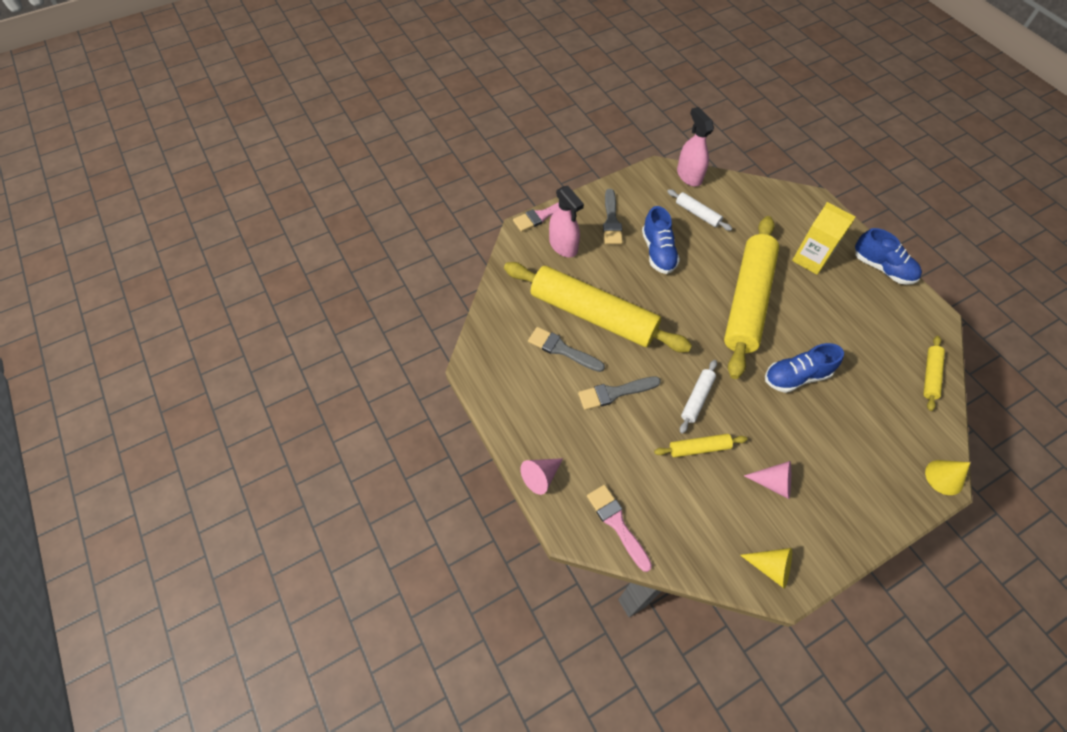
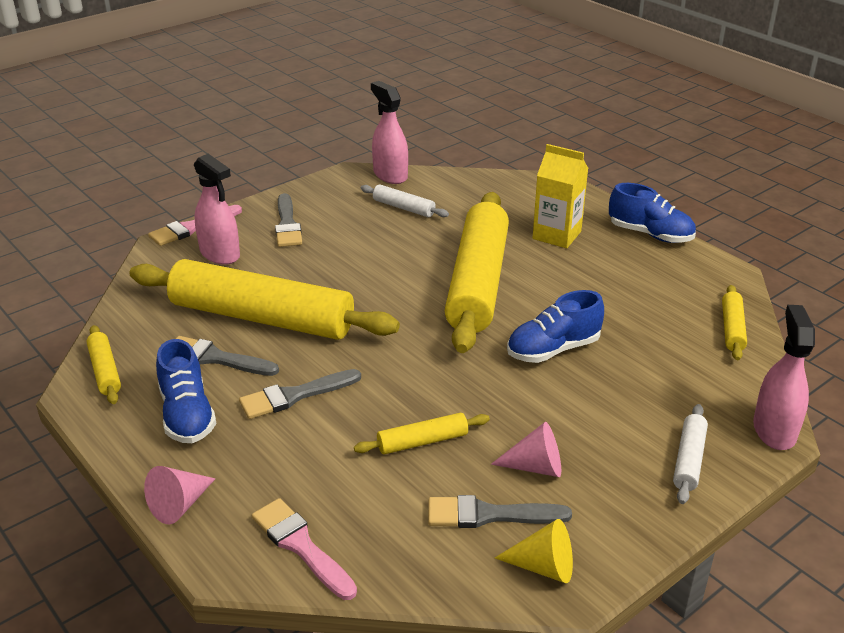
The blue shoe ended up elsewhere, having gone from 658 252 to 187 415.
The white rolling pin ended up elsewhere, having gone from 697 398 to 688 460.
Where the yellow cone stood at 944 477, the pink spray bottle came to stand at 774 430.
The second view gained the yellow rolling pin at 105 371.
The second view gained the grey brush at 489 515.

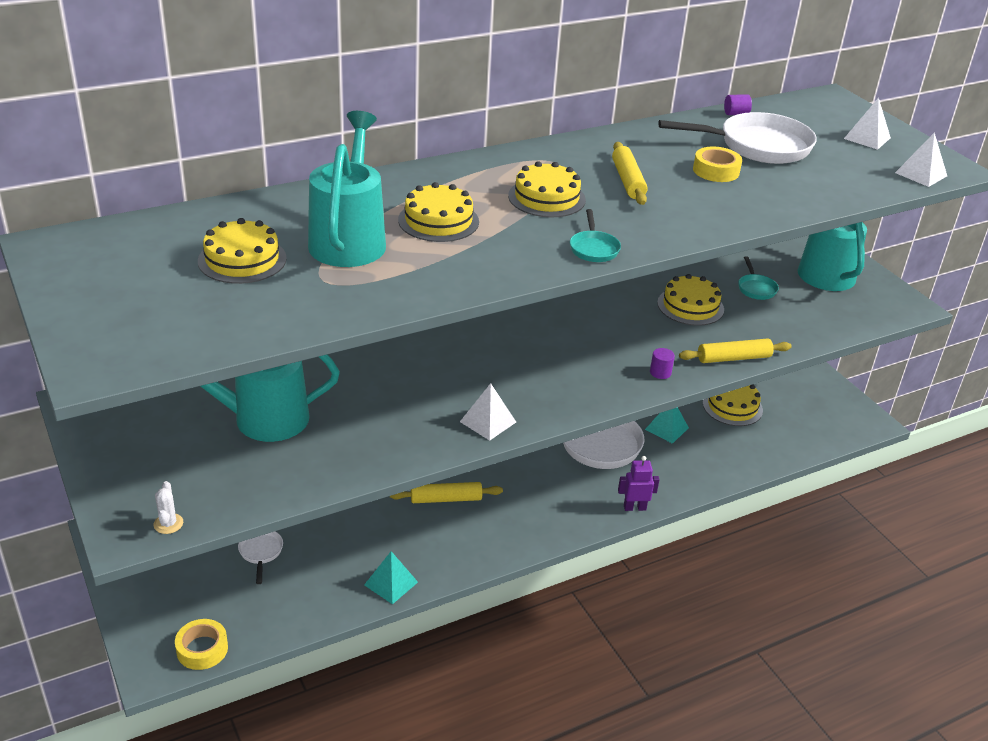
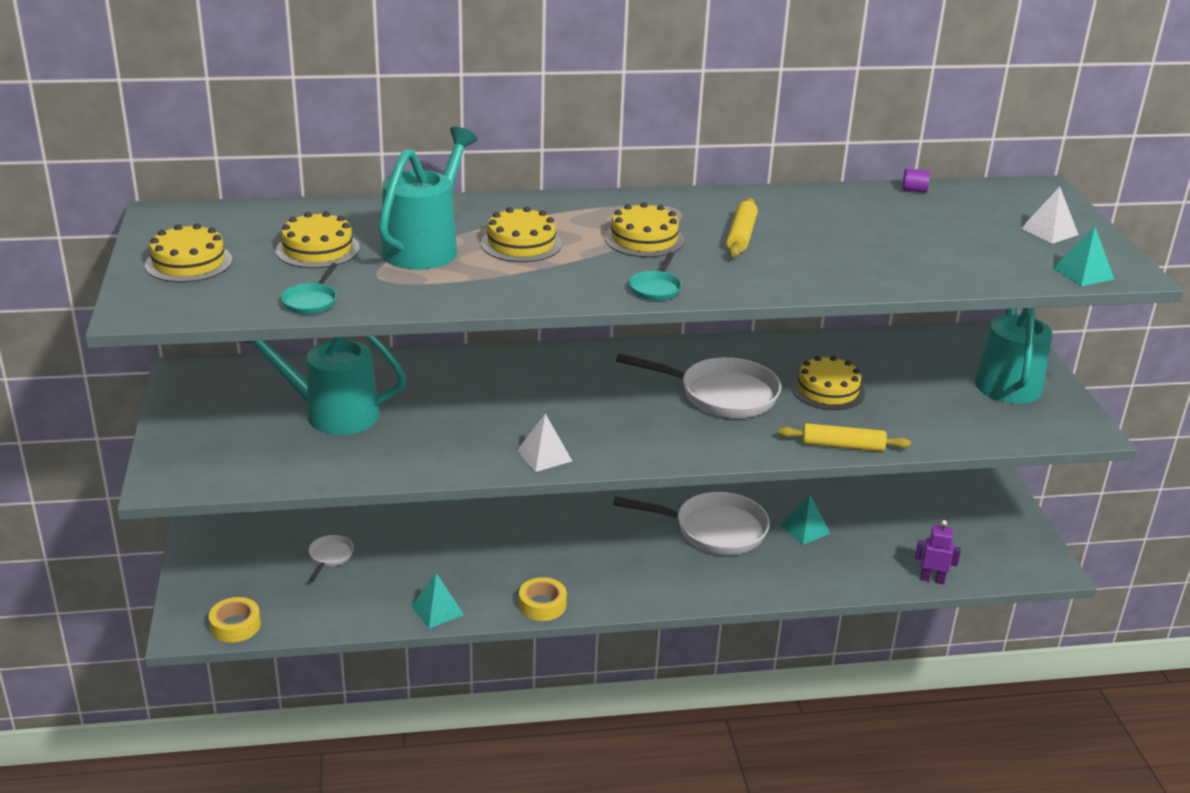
The second view lost the white cactus at 168 524.
The second view lost the yellow rolling pin at 446 499.
The purple robot ended up elsewhere, having gone from 634 507 to 932 579.
The second view lost the purple cylinder at 660 372.
The white pan ended up elsewhere, having gone from 758 146 to 721 395.
The yellow tape ended up elsewhere, having gone from 716 171 to 542 605.
The yellow cake ended up elsewhere, having gone from 732 406 to 188 262.
The turquoise pan ended up elsewhere, having gone from 756 288 to 311 301.
What was the white pyramid at 921 174 turned into the turquoise pyramid at 1083 273.

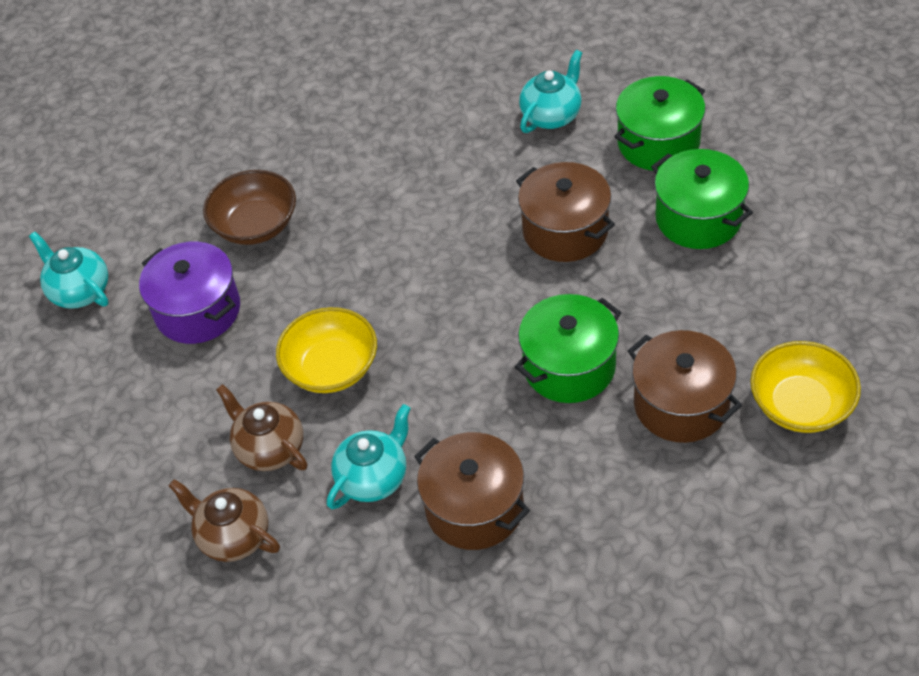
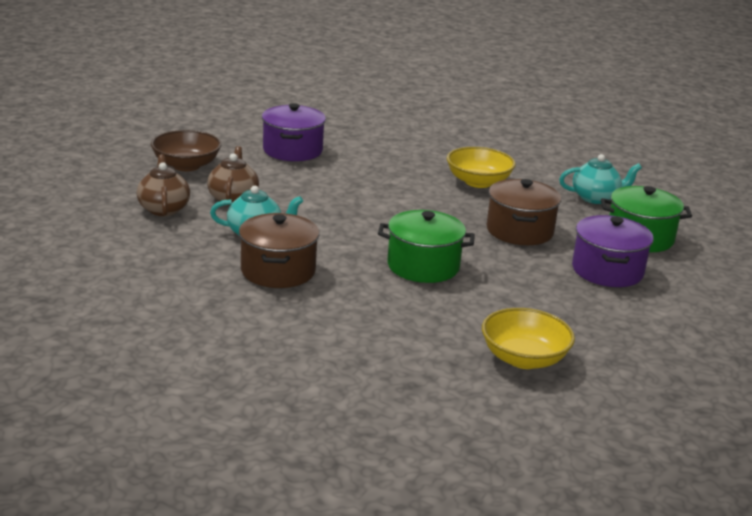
The second view lost the turquoise teapot at 80 291.
The brown bowl ended up elsewhere, having gone from 255 225 to 186 165.
The yellow bowl ended up elsewhere, having gone from 331 368 to 478 182.
The second view lost the brown pot at 681 404.
What was the green pot at 698 218 turned into the purple pot at 607 271.

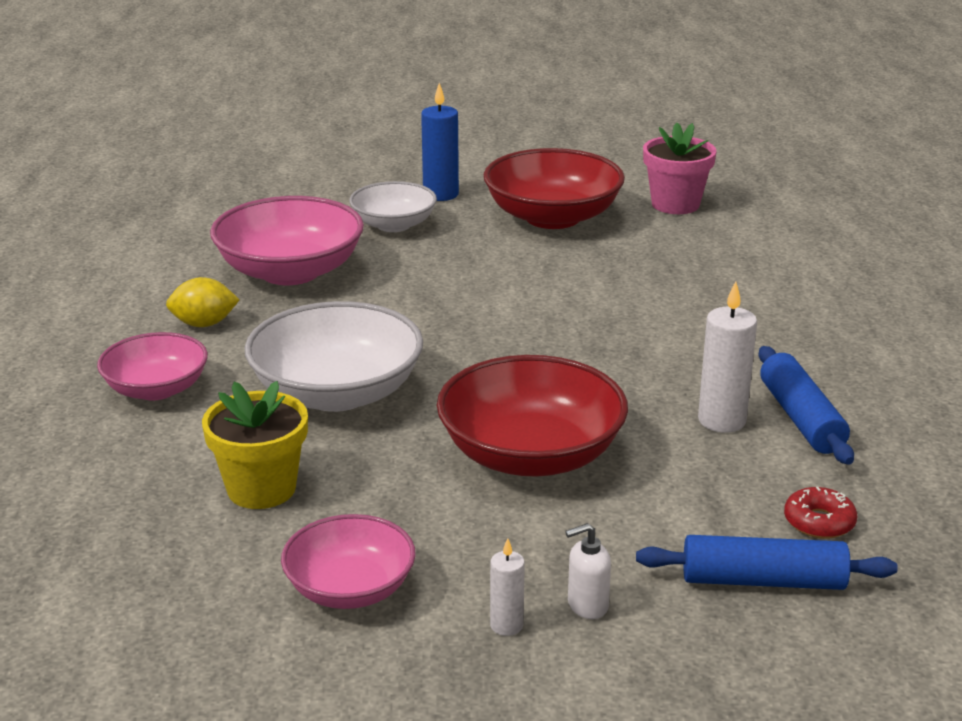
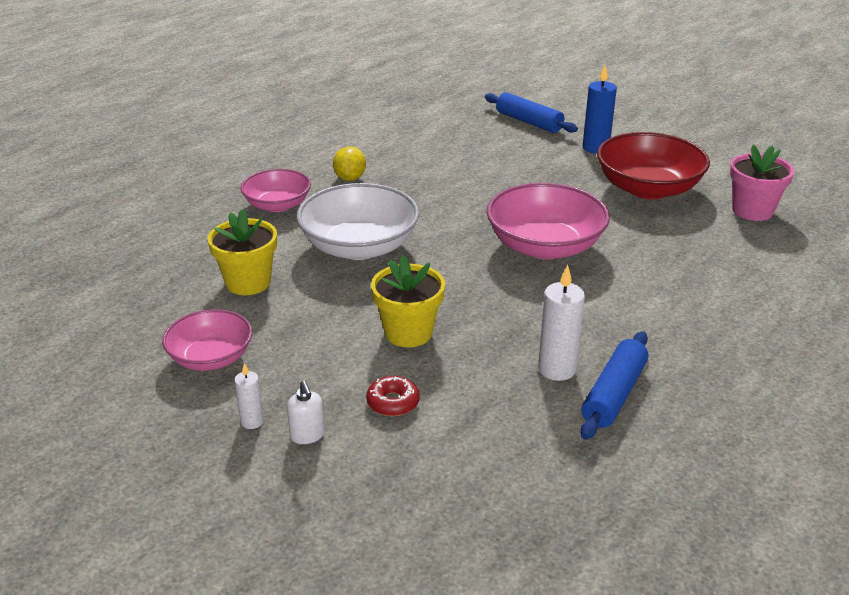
The yellow lemon at 204 324 ended up facing another way, 60 degrees clockwise from before.
The pink bowl ended up elsewhere, having gone from 290 271 to 545 246.
The second view lost the white bowl at 393 225.
Where the red bowl stood at 531 455, the yellow flower pot came to stand at 408 332.
The white soap dispenser at 587 605 ended up facing another way, 135 degrees counterclockwise from before.
The blue rolling pin ended up elsewhere, having gone from 763 580 to 529 122.
The red donut ended up elsewhere, having gone from 819 522 to 393 402.

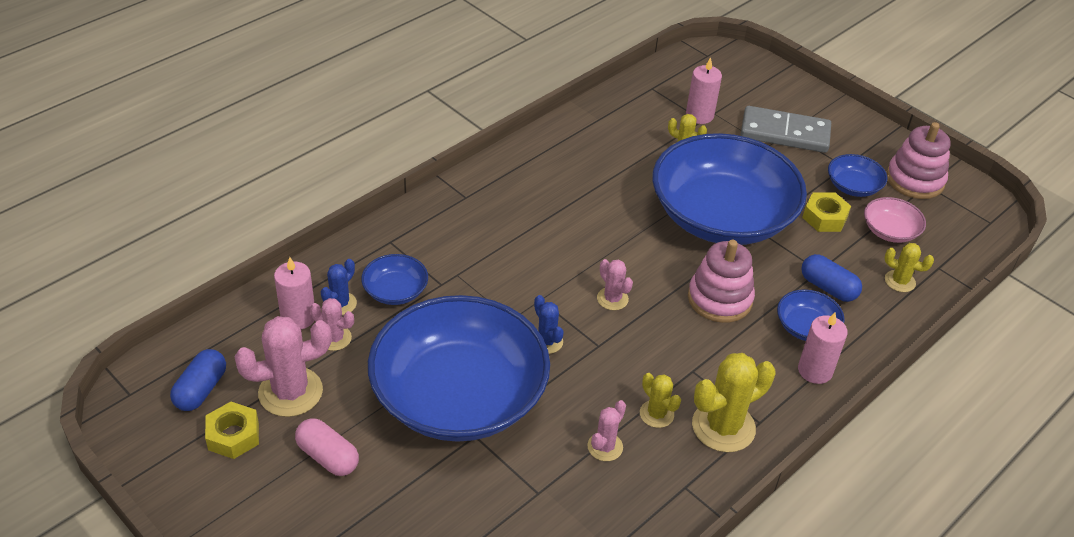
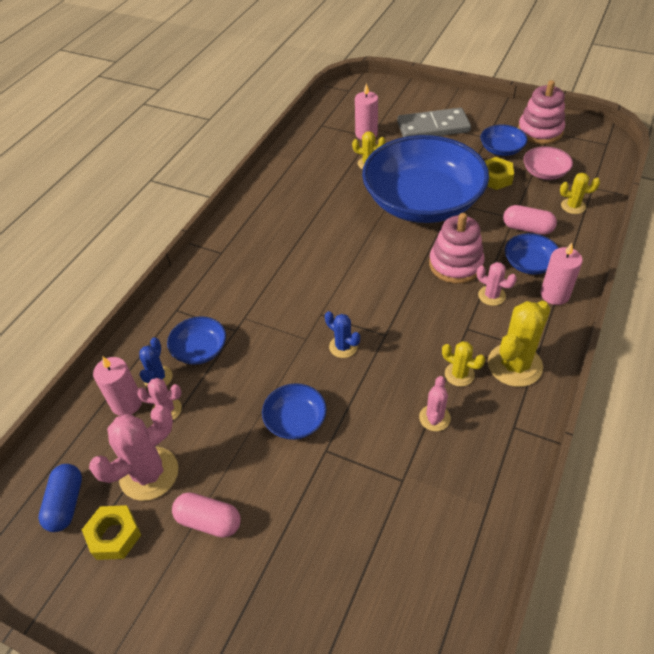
The size of the blue bowl at 459 396 changed by a factor of 0.40.
The pink cactus ended up elsewhere, having gone from 612 299 to 491 296.
What was the blue capsule at 828 288 turned into the pink capsule at 527 228.

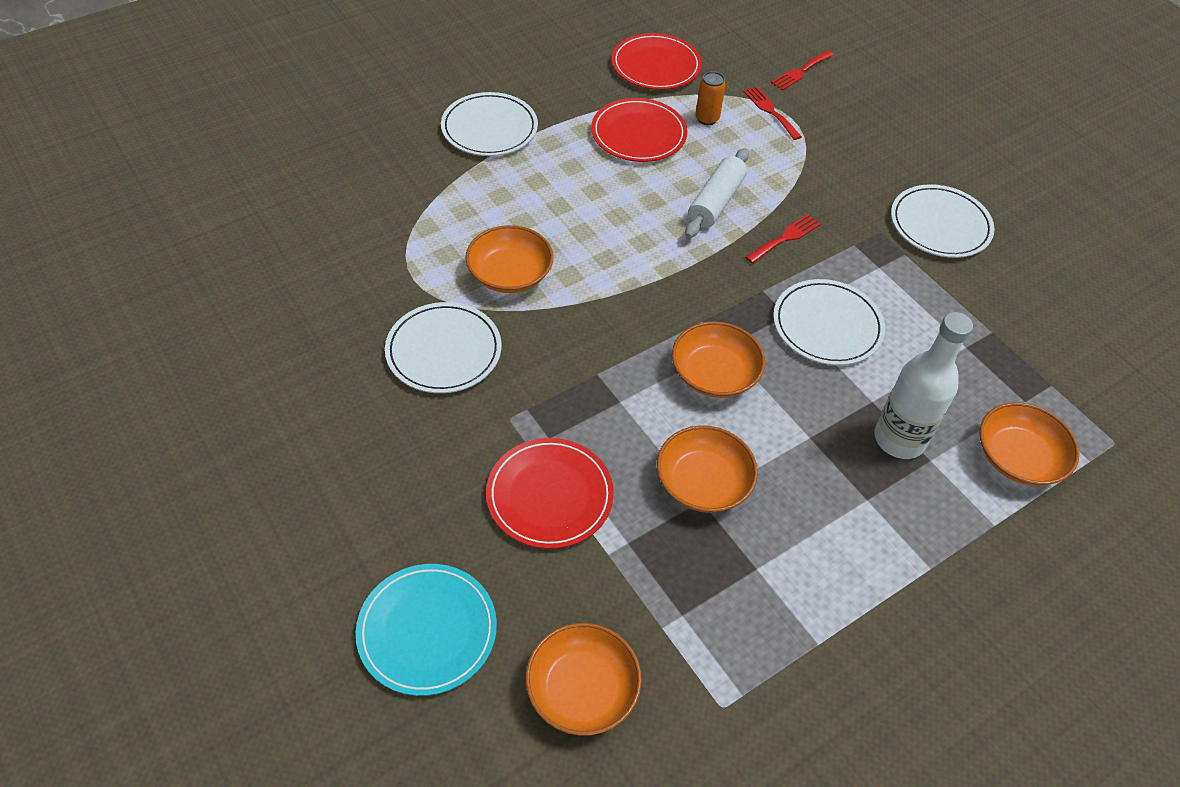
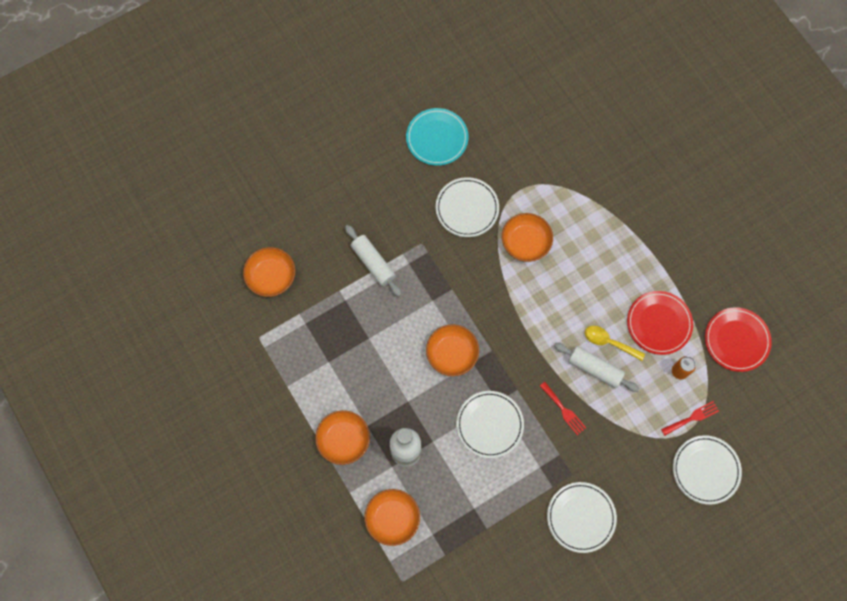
The turquoise plate ended up elsewhere, having gone from 427 631 to 437 138.
The white plate ended up elsewhere, having gone from 489 128 to 706 470.
Where the red plate stood at 549 495, the white rolling pin came to stand at 373 263.
The orange bowl ended up elsewhere, having gone from 703 483 to 343 439.
The second view lost the red fork at 800 72.
The second view gained the yellow spoon at 609 342.

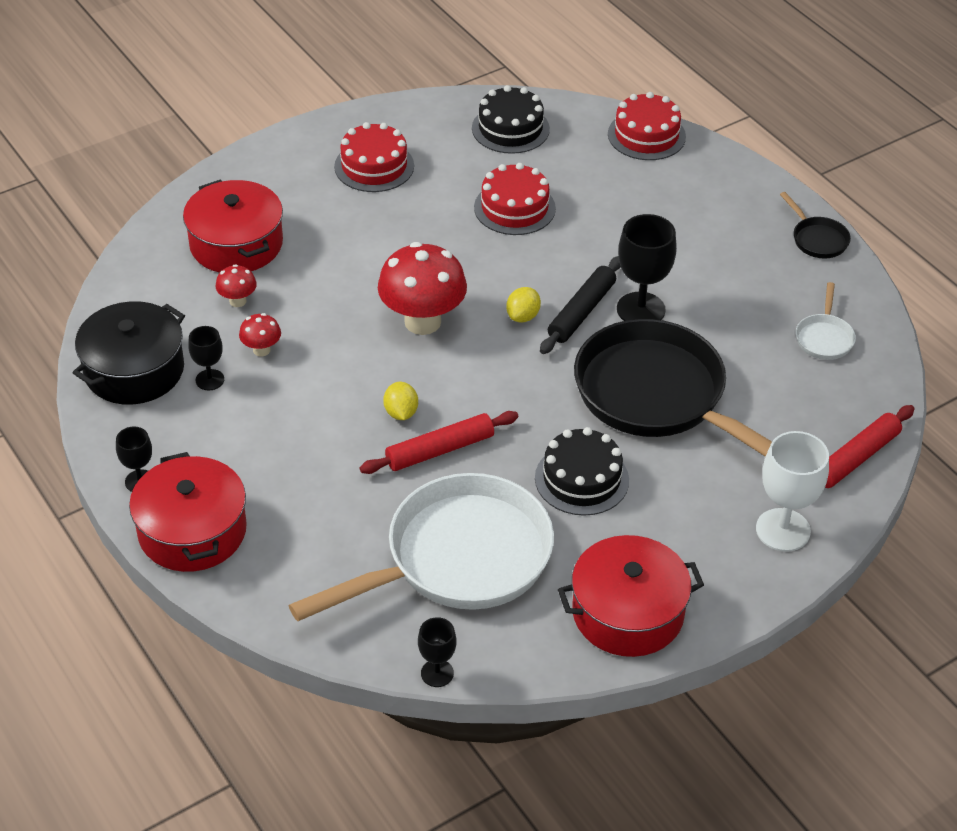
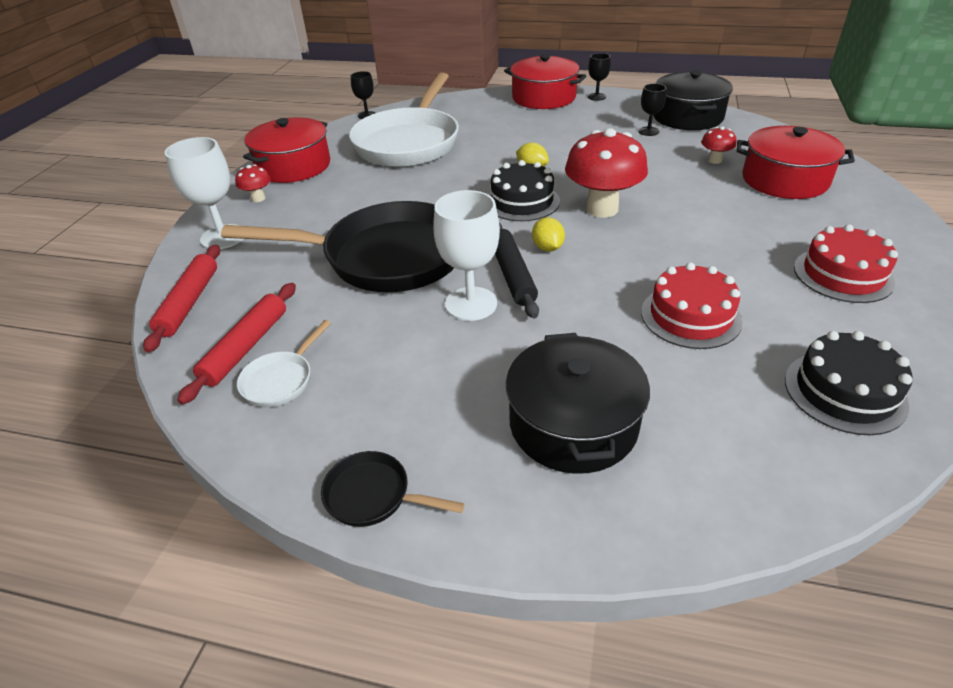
The red mushroom ended up elsewhere, having gone from 261 350 to 258 198.
The red rolling pin ended up elsewhere, having gone from 439 450 to 246 347.
The black cake ended up elsewhere, having gone from 581 479 to 522 201.
The second view lost the red cake at 646 135.
What was the black goblet at 640 309 turned into the white goblet at 471 304.
The white pan at 824 338 ended up facing another way, 120 degrees counterclockwise from before.
The second view gained the black pot at 573 423.

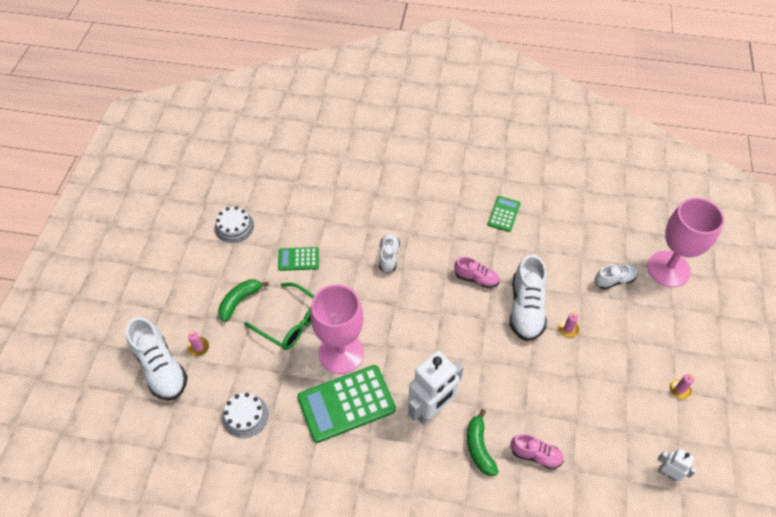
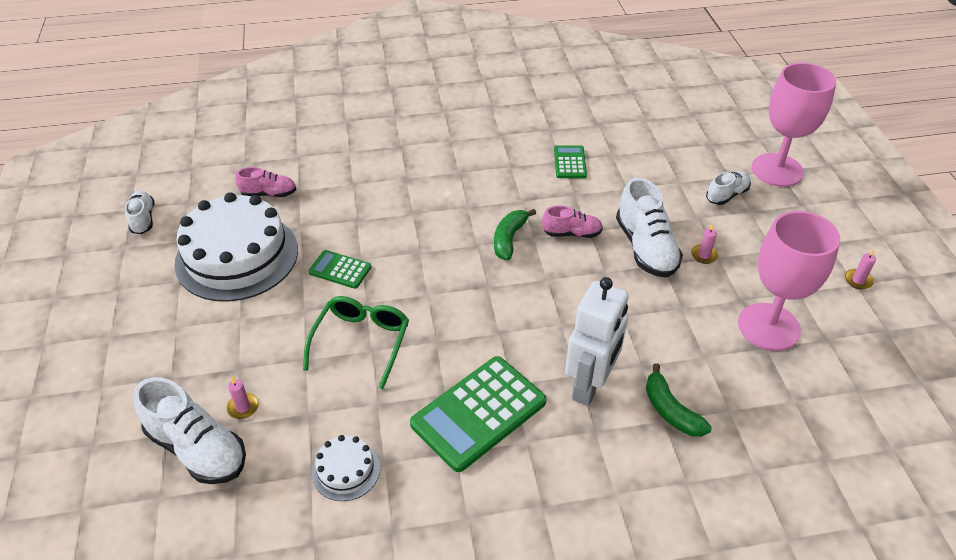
The size of the white cake at 234 226 changed by a factor of 2.23.
The green banana ended up elsewhere, having gone from 239 301 to 509 239.
The green glasses at 291 322 ended up facing another way, 90 degrees counterclockwise from before.
The green calculator at 298 259 ended up facing another way, 45 degrees clockwise from before.
The pink goblet ended up elsewhere, having gone from 341 353 to 768 327.
The white shoe ended up elsewhere, having gone from 389 256 to 143 219.
The pink shoe ended up elsewhere, having gone from 535 455 to 269 194.
The second view lost the white robot at 667 473.

